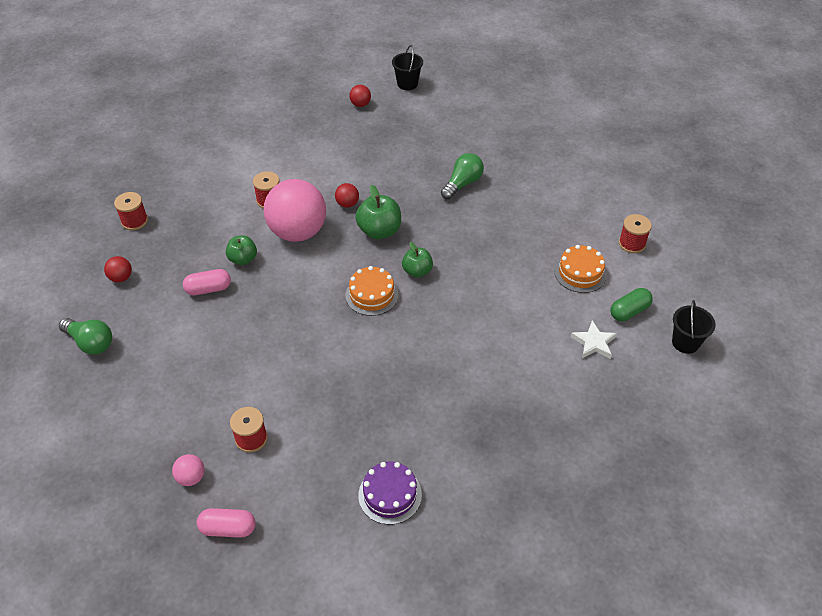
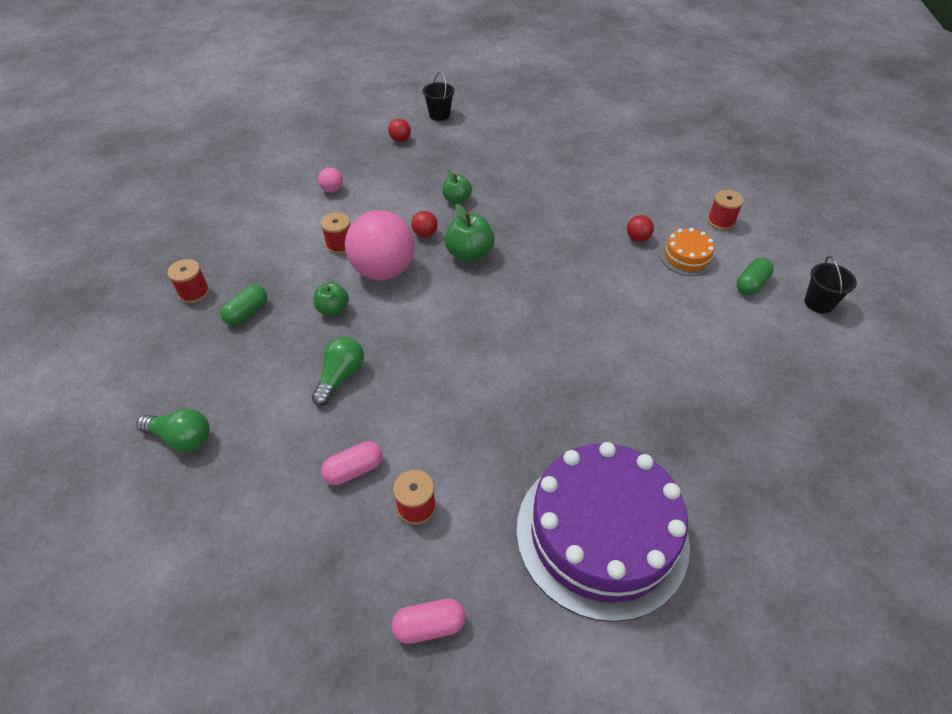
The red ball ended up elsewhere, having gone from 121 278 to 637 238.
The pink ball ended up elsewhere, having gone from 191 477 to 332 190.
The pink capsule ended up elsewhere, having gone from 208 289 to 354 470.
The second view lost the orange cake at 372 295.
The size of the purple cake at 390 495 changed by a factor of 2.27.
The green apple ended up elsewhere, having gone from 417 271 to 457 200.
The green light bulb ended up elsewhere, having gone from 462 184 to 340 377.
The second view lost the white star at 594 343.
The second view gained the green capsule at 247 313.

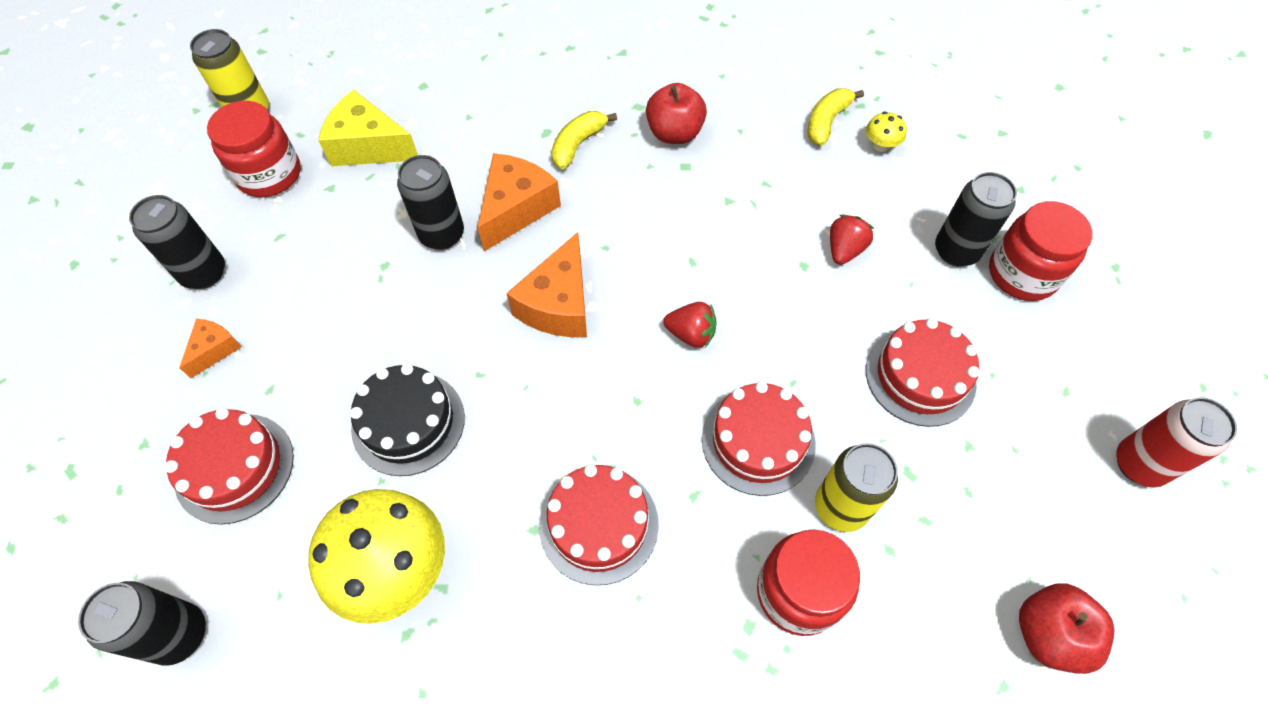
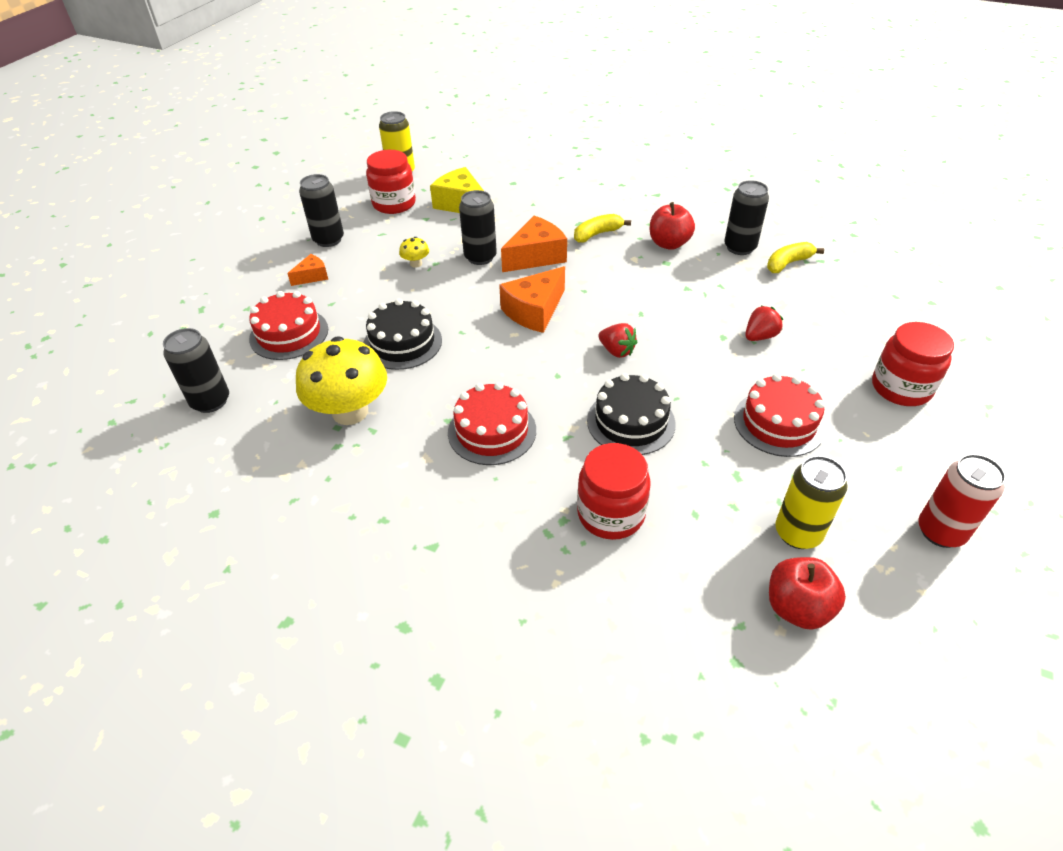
What was the red cake at 758 441 turned into the black cake at 631 422.
The yellow can ended up elsewhere, having gone from 840 507 to 798 533.
The yellow mushroom ended up elsewhere, having gone from 880 145 to 416 264.
The black can ended up elsewhere, having gone from 956 251 to 739 247.

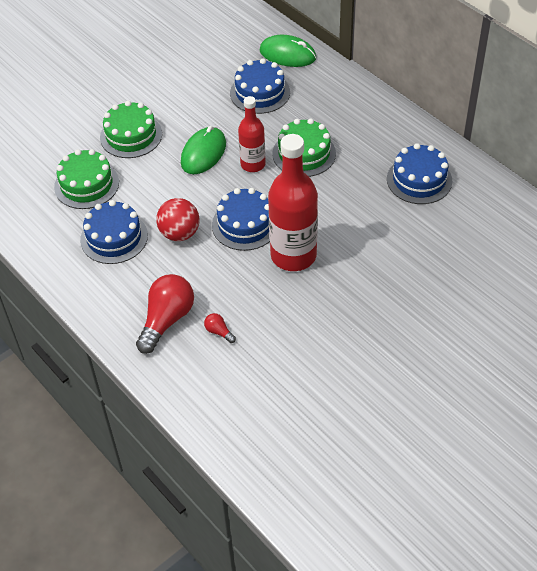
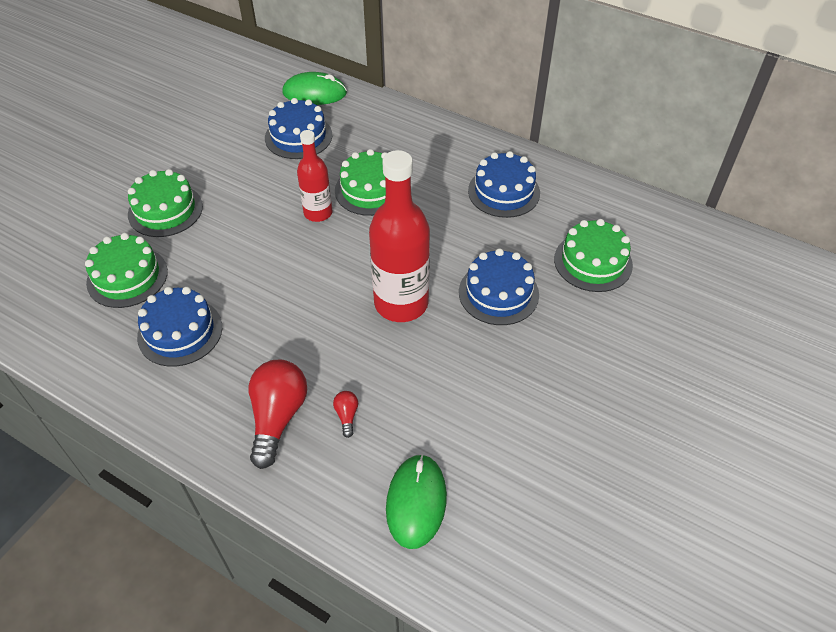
The second view lost the red ball at 180 233.
The green mouse ended up elsewhere, having gone from 203 153 to 416 502.
The red light bulb at 219 332 ended up facing another way, 60 degrees clockwise from before.
The blue cake ended up elsewhere, having gone from 245 224 to 498 293.
The second view gained the green cake at 593 262.

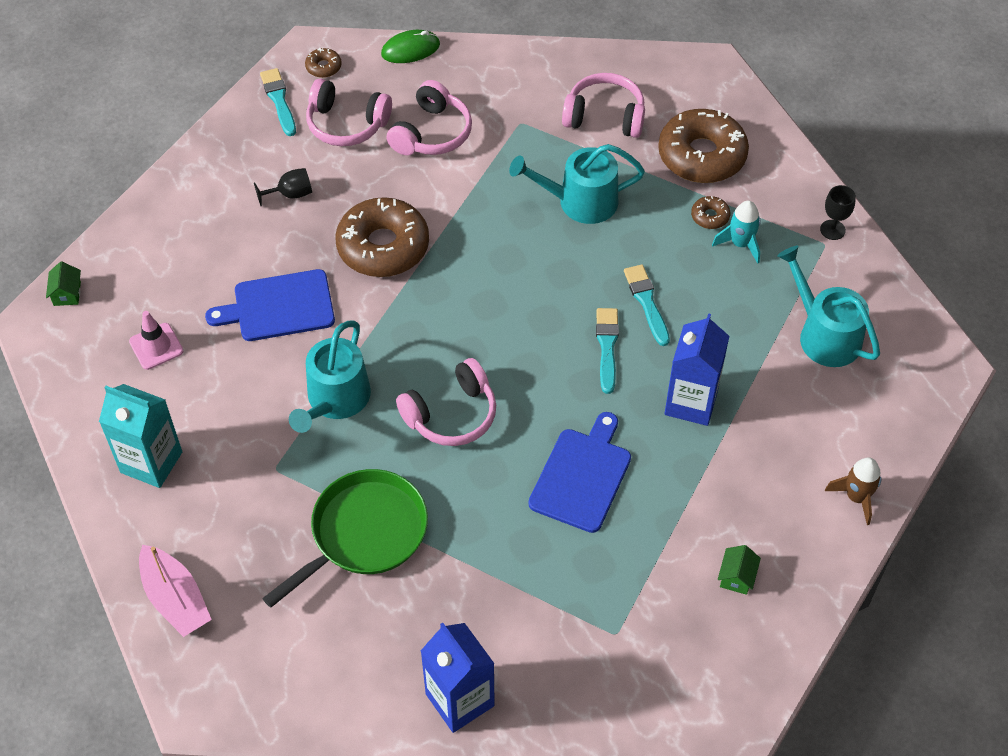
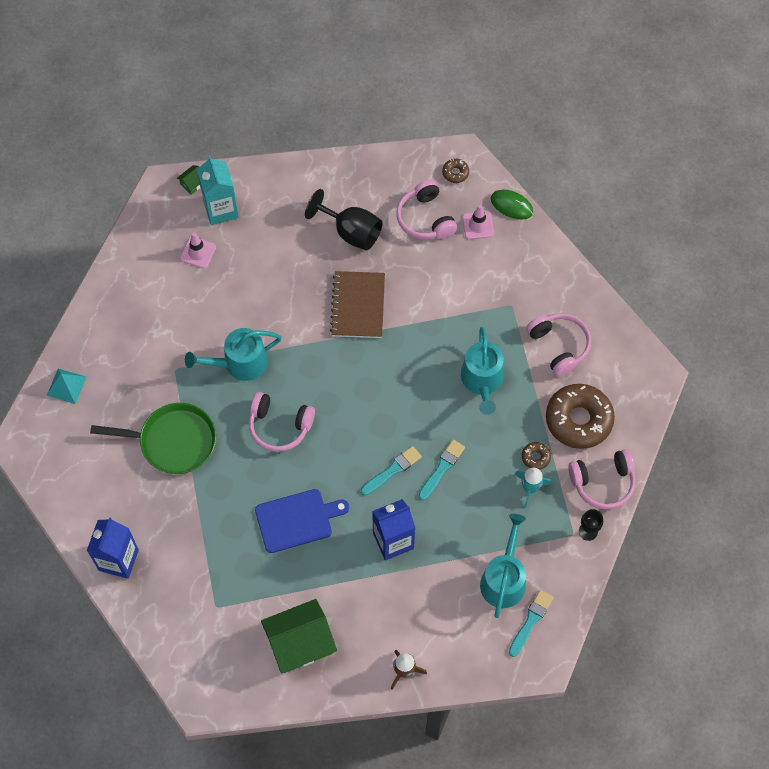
The turquoise carton ended up elsewhere, having gone from 151 462 to 221 209.
Where the pink boat stood at 175 599, the turquoise pyramid came to stand at 66 386.
The second view lost the blue cutting board at 279 307.
The size of the black goblet at 290 194 changed by a factor of 1.87.
The turquoise brush ended up elsewhere, having gone from 279 100 to 531 621.
Where the brown donut stood at 383 246, the brown notebook came to stand at 358 306.
The pink headphones ended up elsewhere, having gone from 432 133 to 603 483.
The turquoise watering can at 580 202 ended up facing another way, 135 degrees counterclockwise from before.
The size of the green house at 736 577 changed by a factor of 2.38.
The second view gained the pink traffic cone at 478 225.

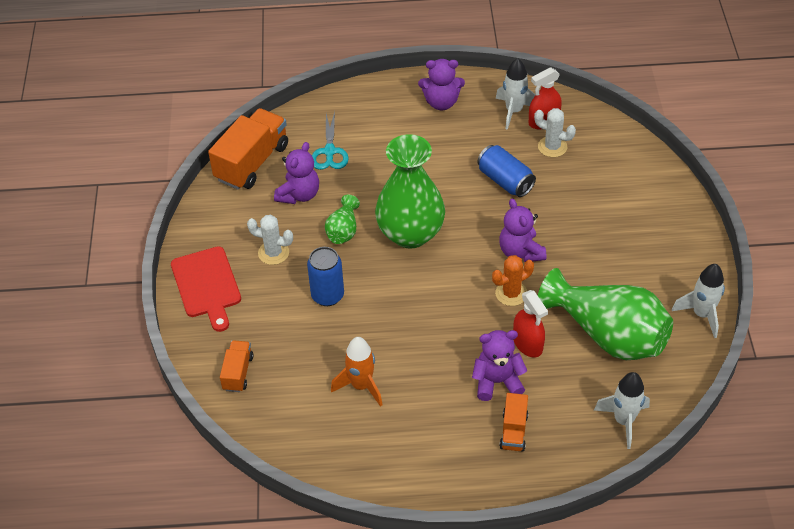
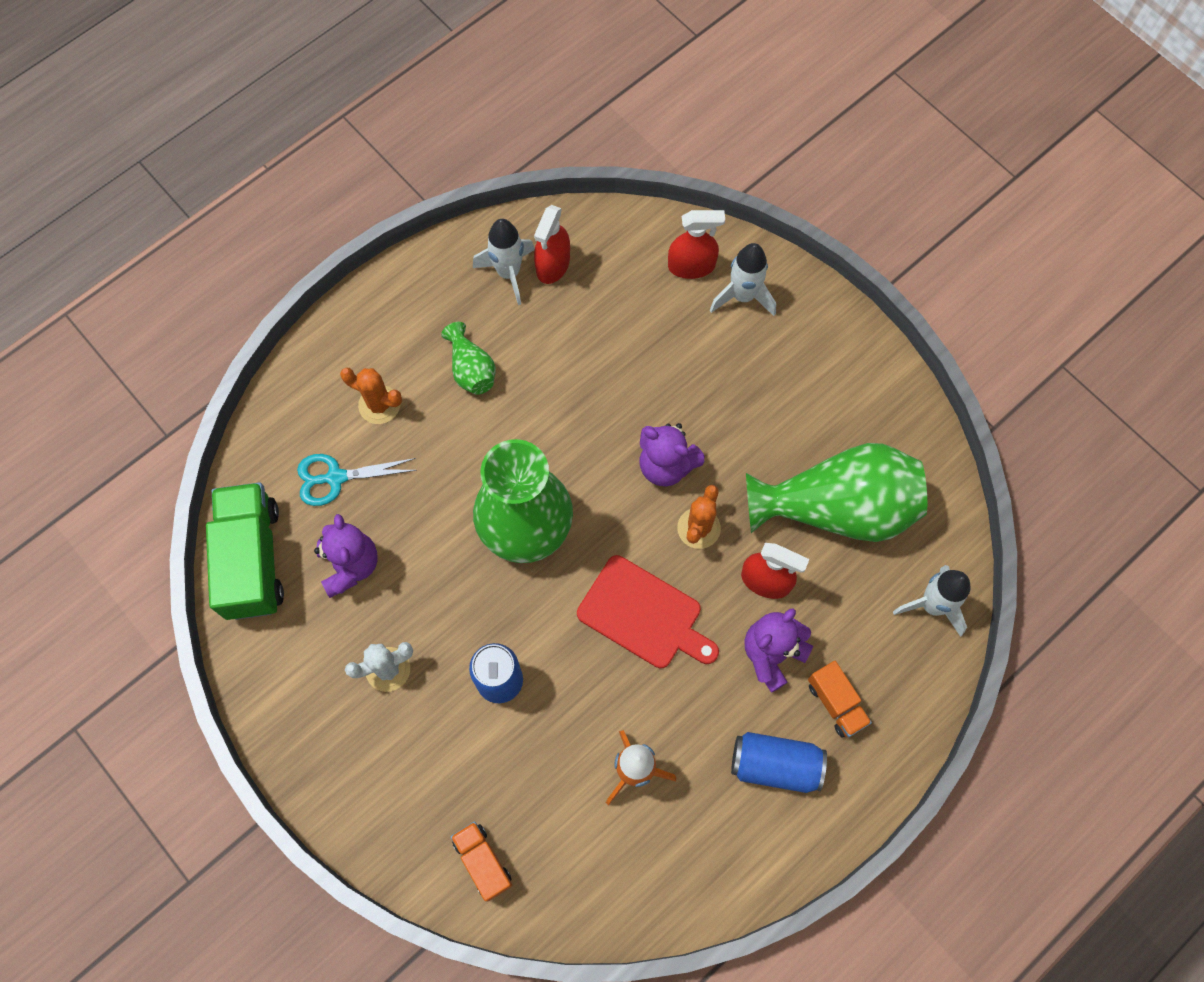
The red cutting board ended up elsewhere, having gone from 207 285 to 644 614.
What was the orange truck at 252 162 turned into the green truck at 252 560.
The turquoise scissors at 329 151 ended up facing another way, 120 degrees clockwise from before.
The green vase ended up elsewhere, having gone from 343 230 to 471 369.
The second view lost the purple teddy bear at 441 102.
The blue can ended up elsewhere, having gone from 505 181 to 775 765.
The second view lost the white cactus at 552 147.
The white rocket ended up elsewhere, having gone from 701 314 to 743 296.
The second view gained the orange cactus at 379 405.
The second view gained the red spray bottle at 691 266.

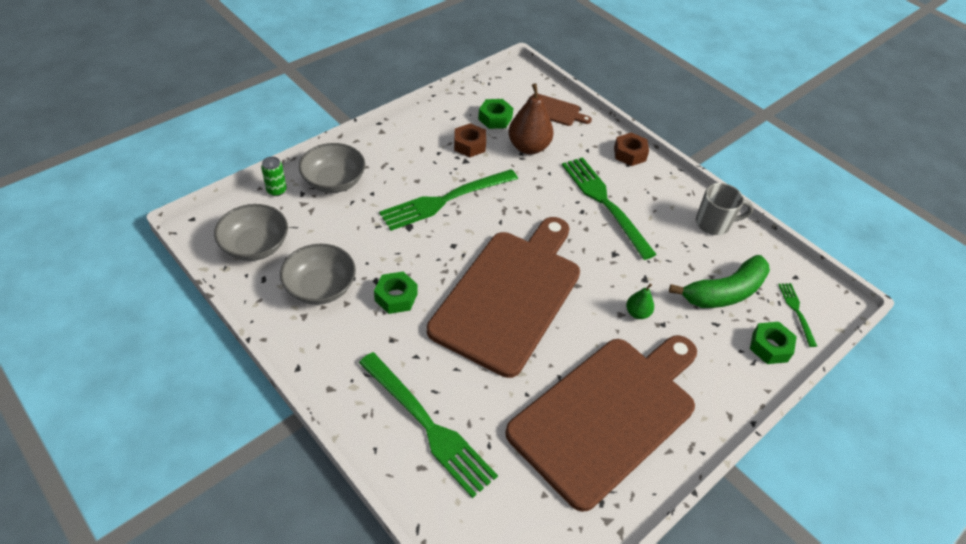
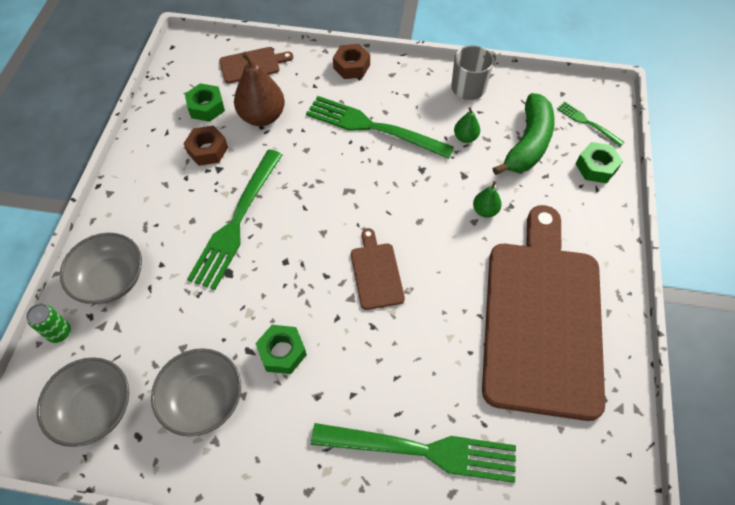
The size of the brown cutting board at 510 296 changed by a factor of 0.41.
The second view gained the green pear at 465 137.

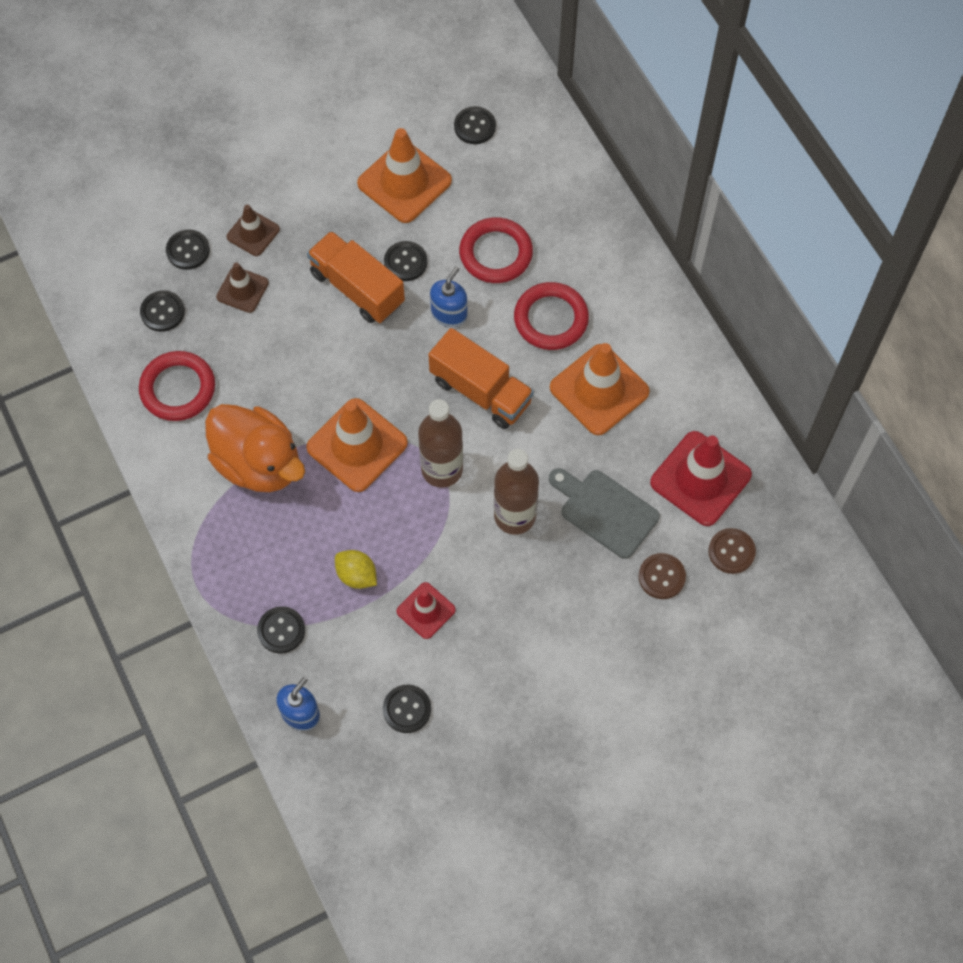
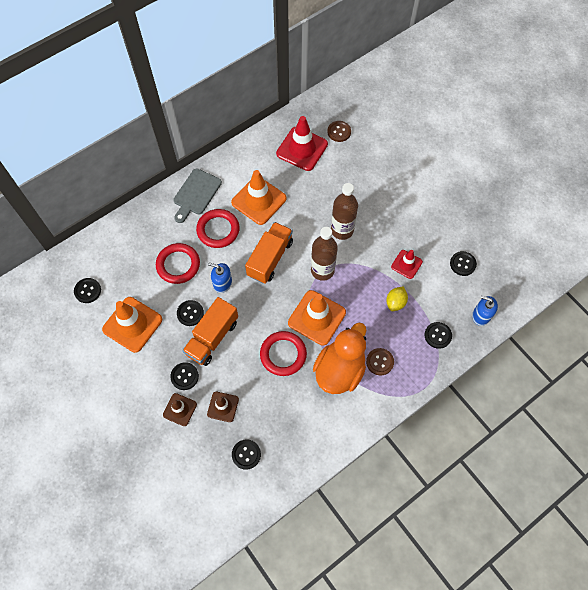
The red ring ended up elsewhere, having gone from 178 388 to 283 354.
The black button ended up elsewhere, having gone from 188 250 to 184 376.
The grey cutting board ended up elsewhere, having gone from 605 511 to 196 194.
The brown button ended up elsewhere, having gone from 661 577 to 379 362.

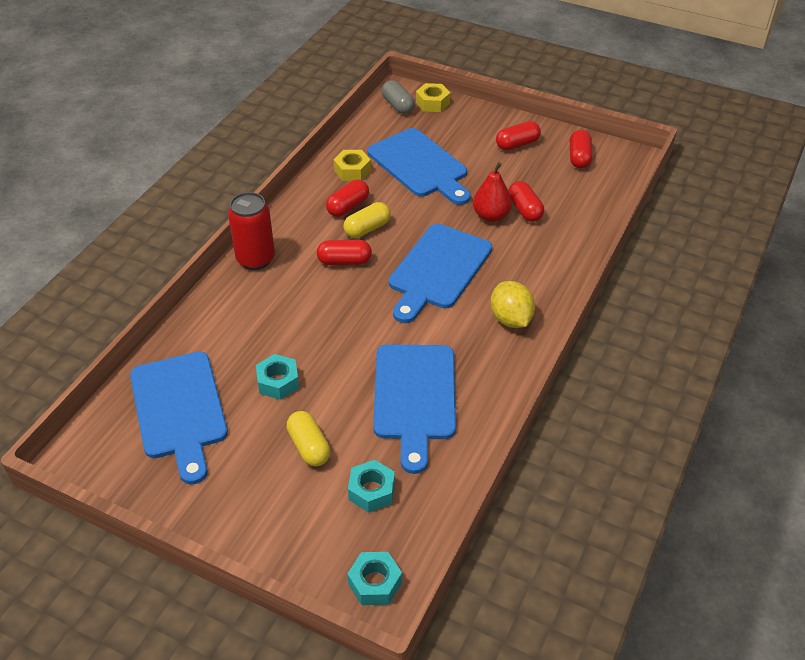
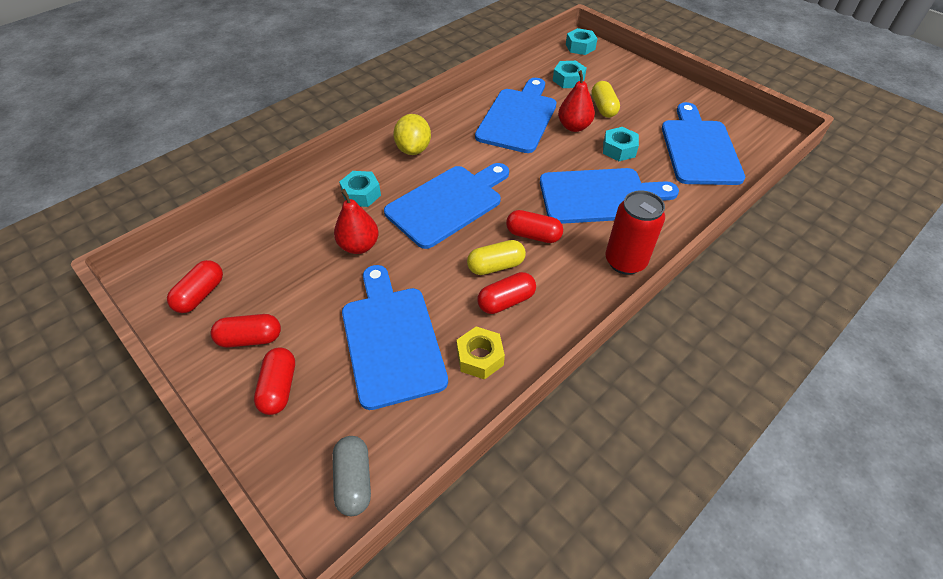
The second view lost the yellow nut at 432 103.
The red capsule ended up elsewhere, having gone from 525 210 to 279 388.
The second view gained the turquoise nut at 361 194.
The second view gained the blue cutting board at 600 196.
The second view gained the red pear at 574 127.

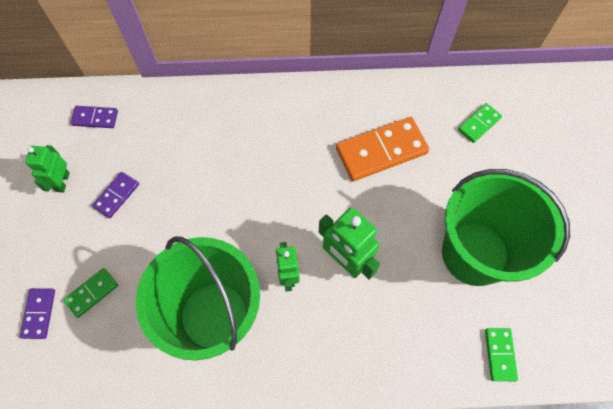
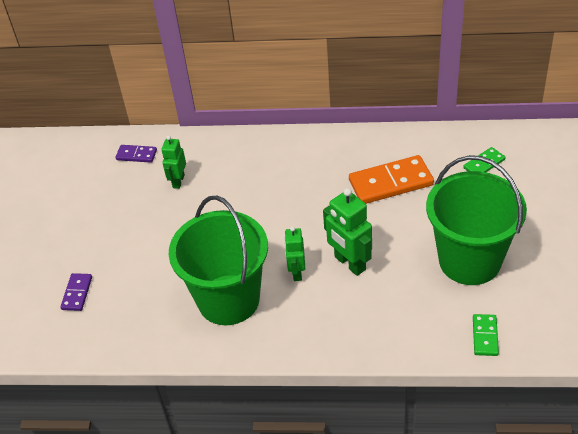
The green robot ended up elsewhere, having gone from 62 182 to 178 181.
The second view lost the green domino at 92 293.
The second view lost the purple domino at 117 195.

